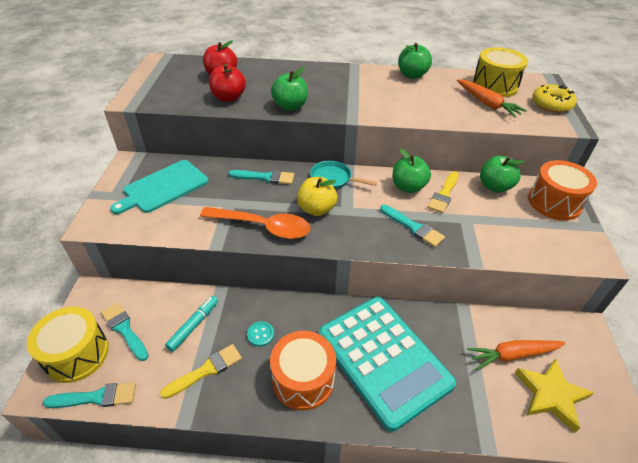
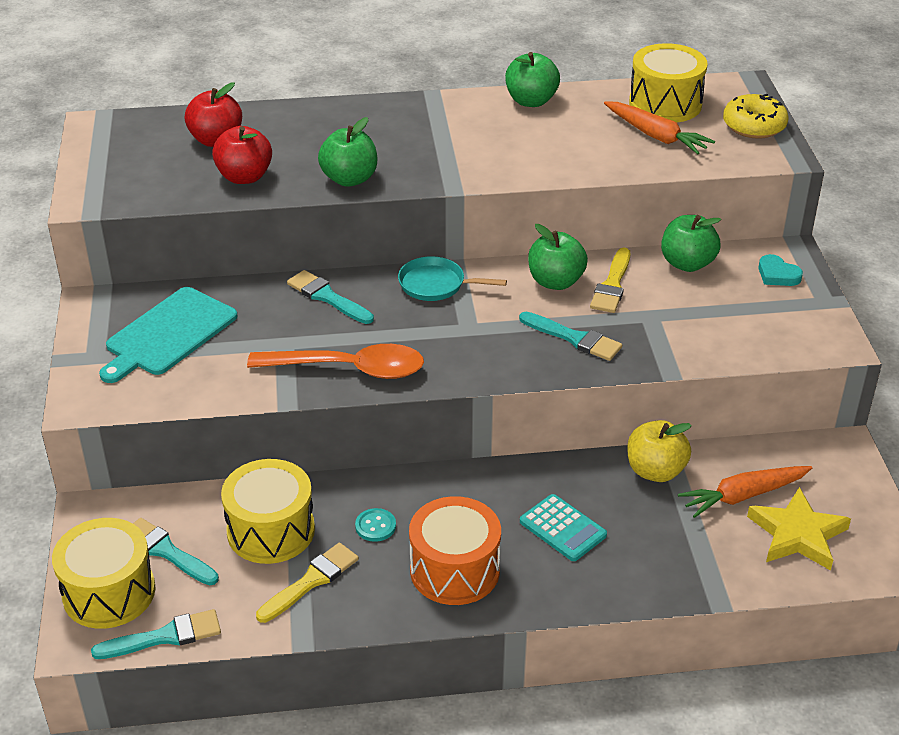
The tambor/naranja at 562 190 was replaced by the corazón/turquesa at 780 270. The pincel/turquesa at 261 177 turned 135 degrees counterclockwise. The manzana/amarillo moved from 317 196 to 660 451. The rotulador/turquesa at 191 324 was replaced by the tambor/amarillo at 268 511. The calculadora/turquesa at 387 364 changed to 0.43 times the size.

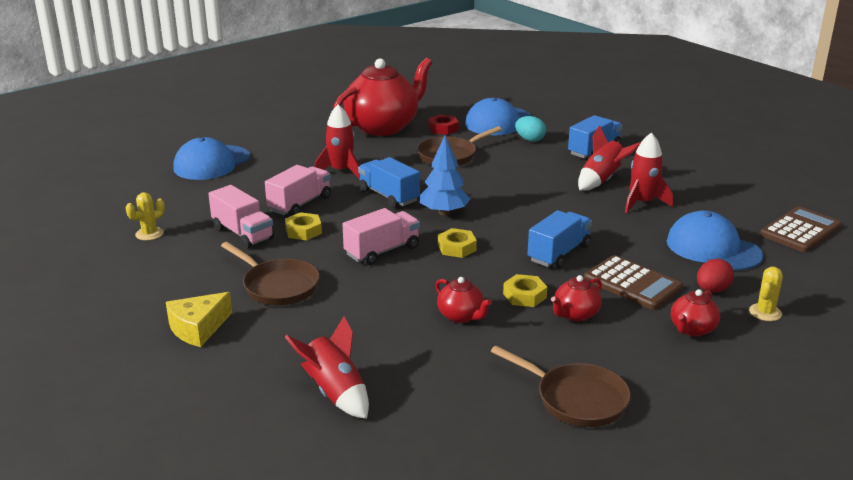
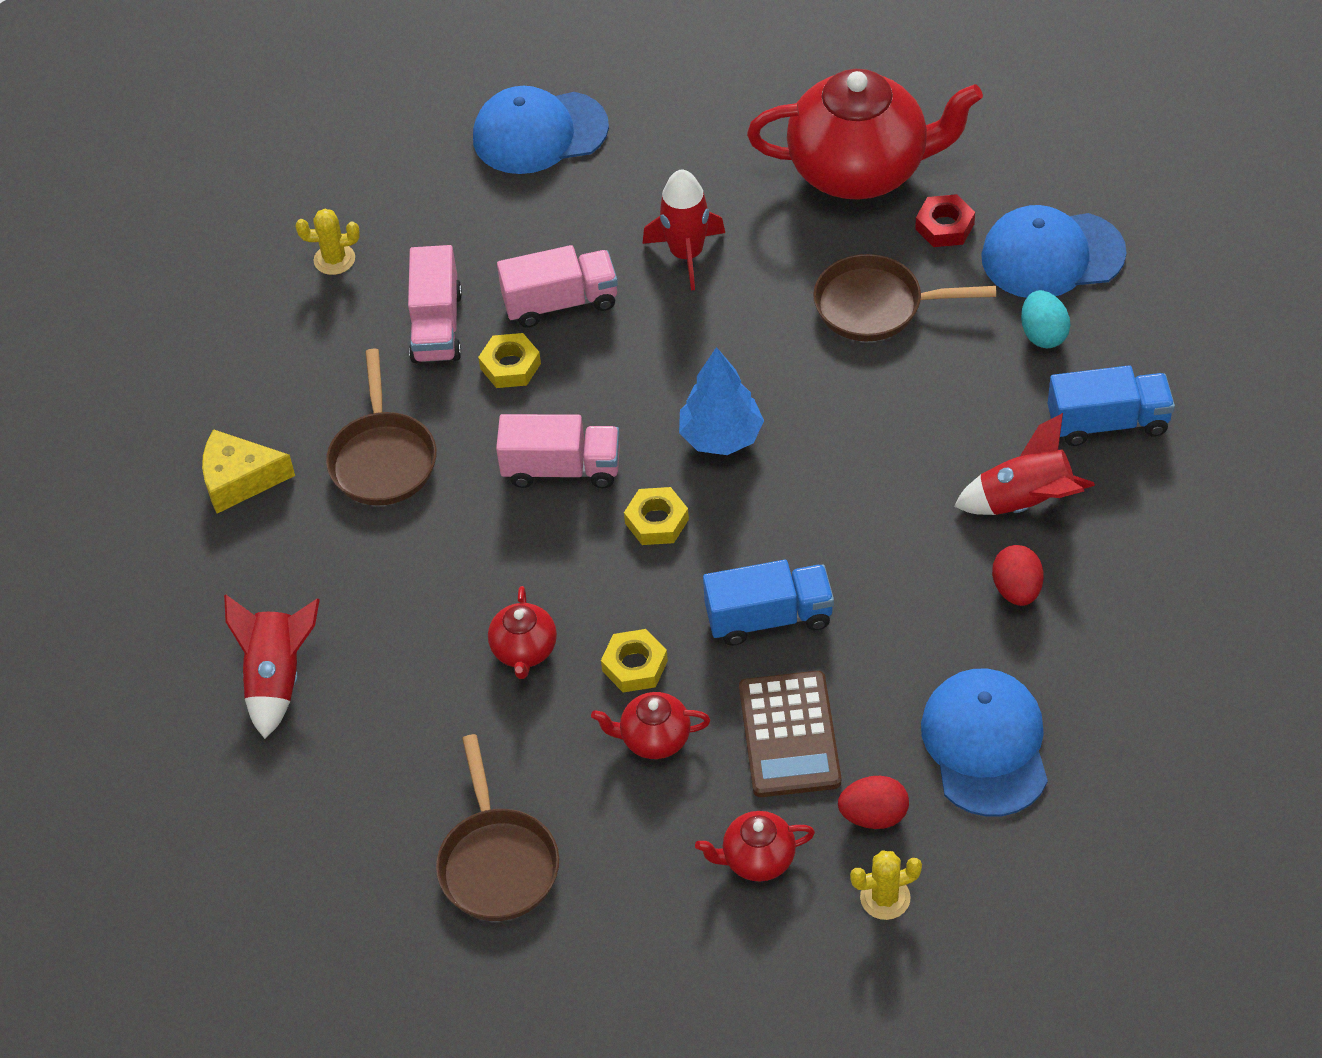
The cohete/rojo at 649 172 was replaced by the huevo/rojo at 1017 575. The camión/azul at 389 182 disappeared. The calculadora/marrón at 801 229 disappeared.

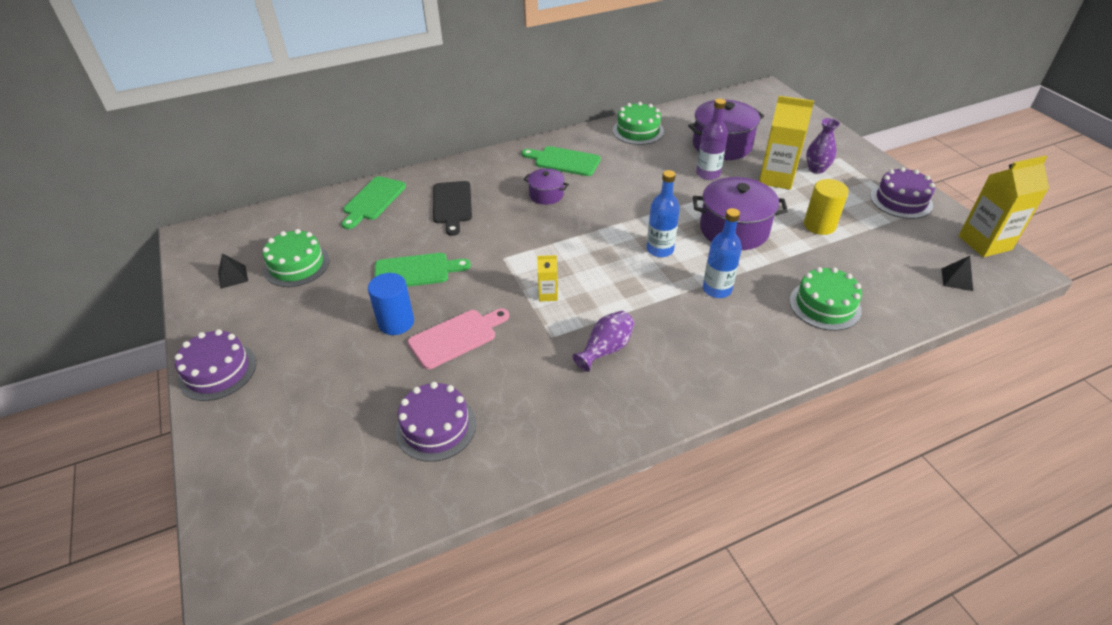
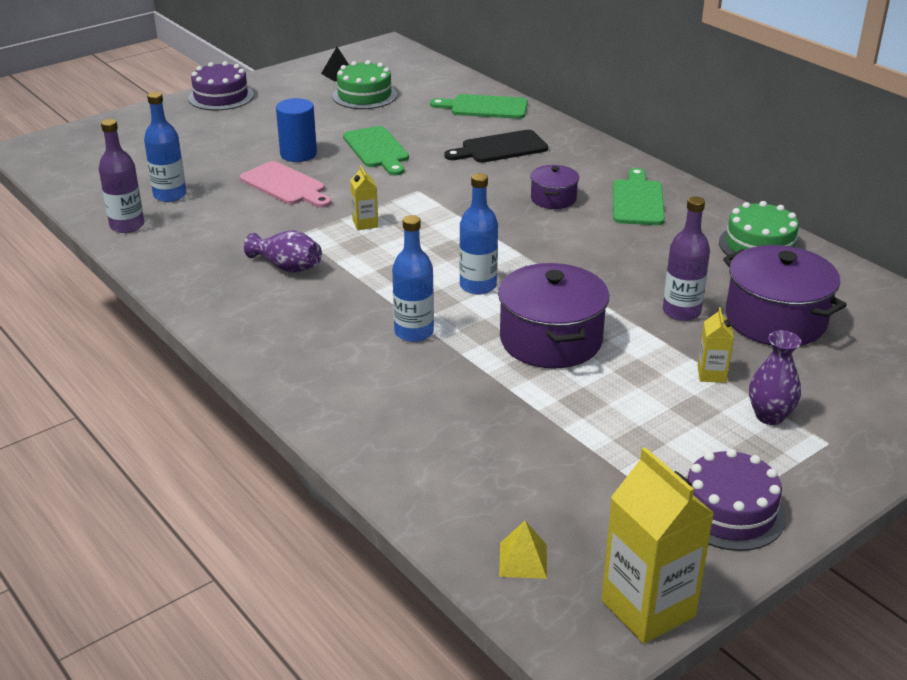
The cartón de leche/amarillo at 786 143 changed to 0.49 times the size. The cilindro/amarillo at 826 207 disappeared. The pirámide/negro at 957 273 became the pirámide/amarillo at 523 550. The tarta/verde at 826 299 disappeared. The tarta/morado at 435 422 was replaced by the botella/azul at 165 147. The botella/morado at 121 176 appeared.

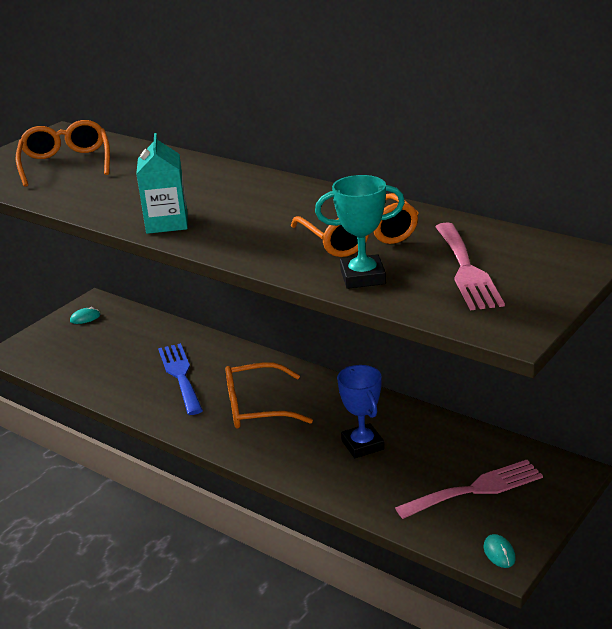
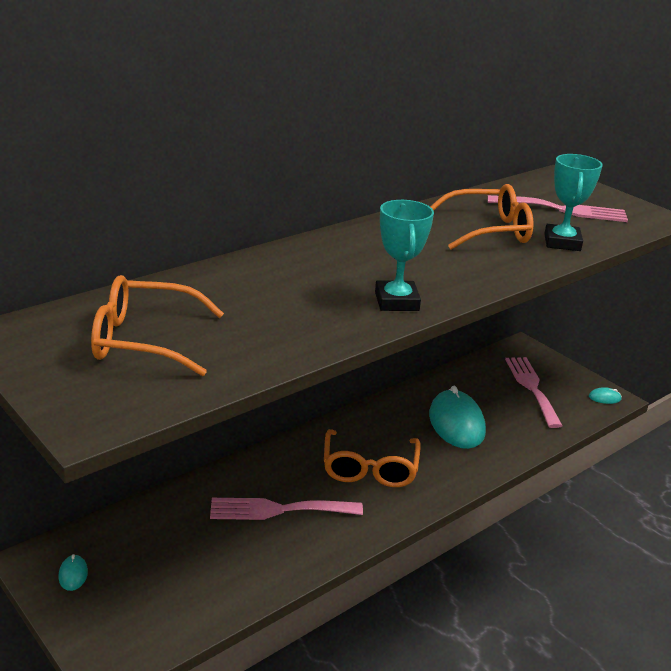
The cartón de leche/turquesa at 162 183 was replaced by the trofeo/turquesa at 404 255. The tenedor/azul at 180 379 became the tenedor/rosa at 286 509. The trofeo/azul at 360 411 was replaced by the ratón/turquesa at 457 417.

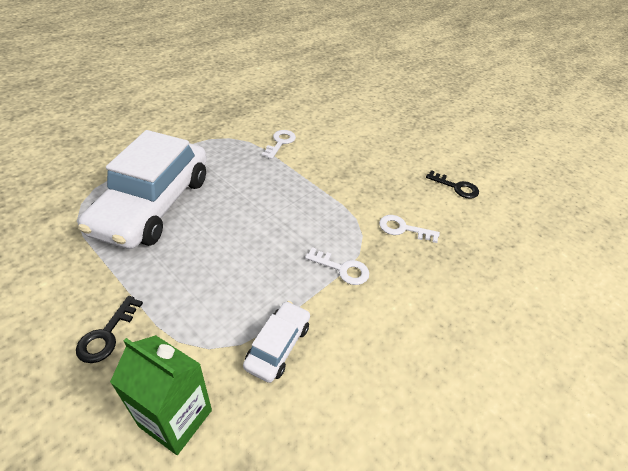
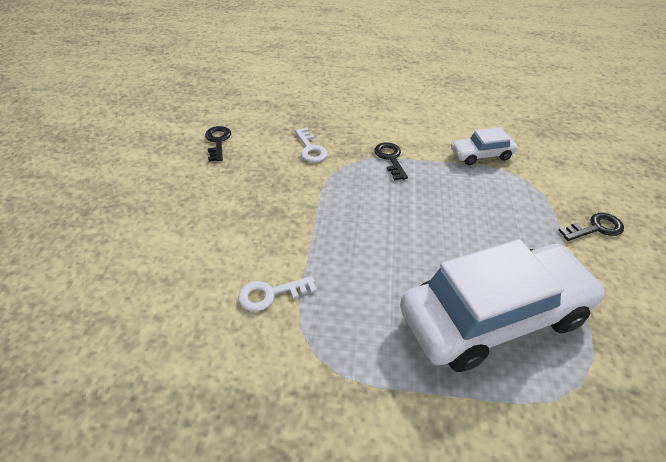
The llave/blanco at 337 266 became the llave/negro at 391 161. The cartón de leche/verde at 161 395 disappeared.

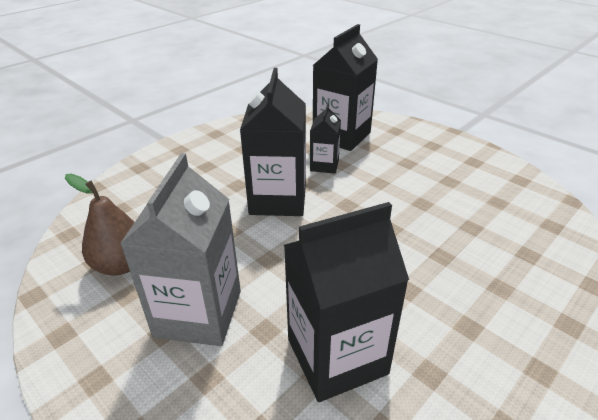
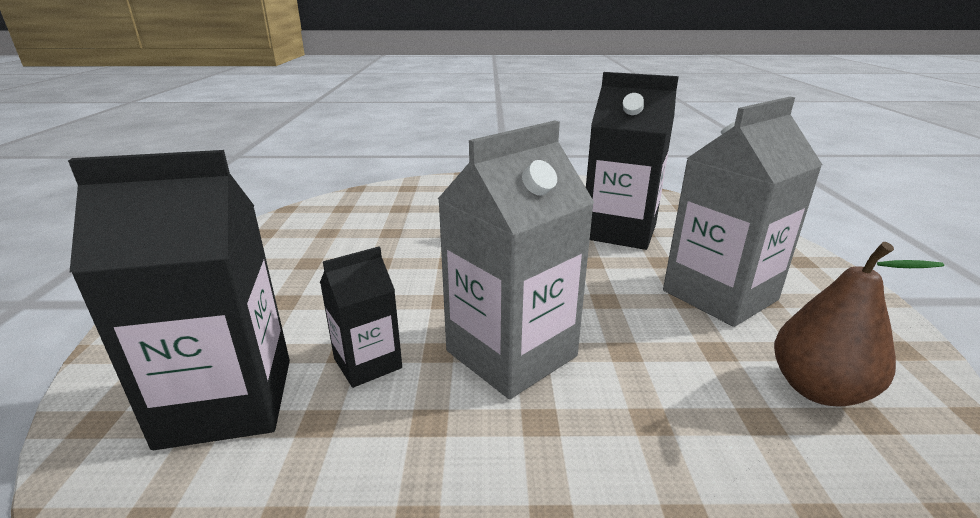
The cartón de leche/negro at 273 142 became the cartón de leche/gris at 516 260.

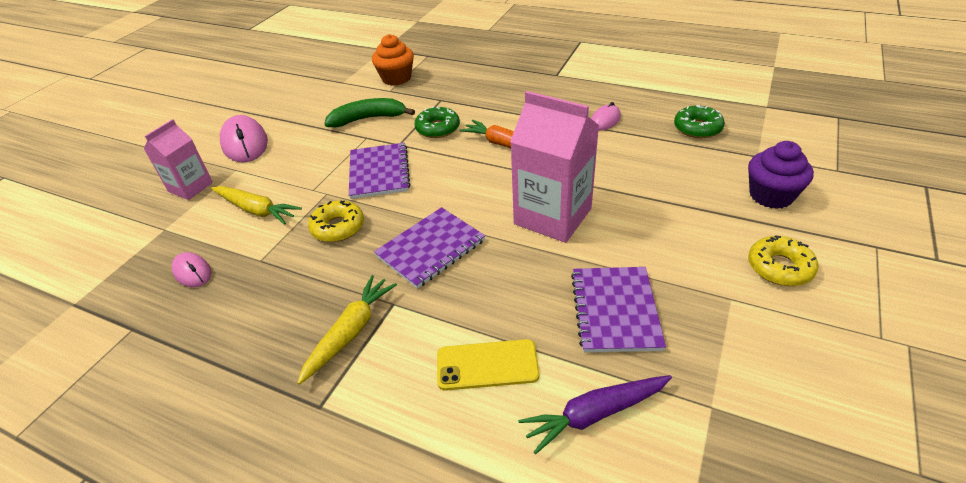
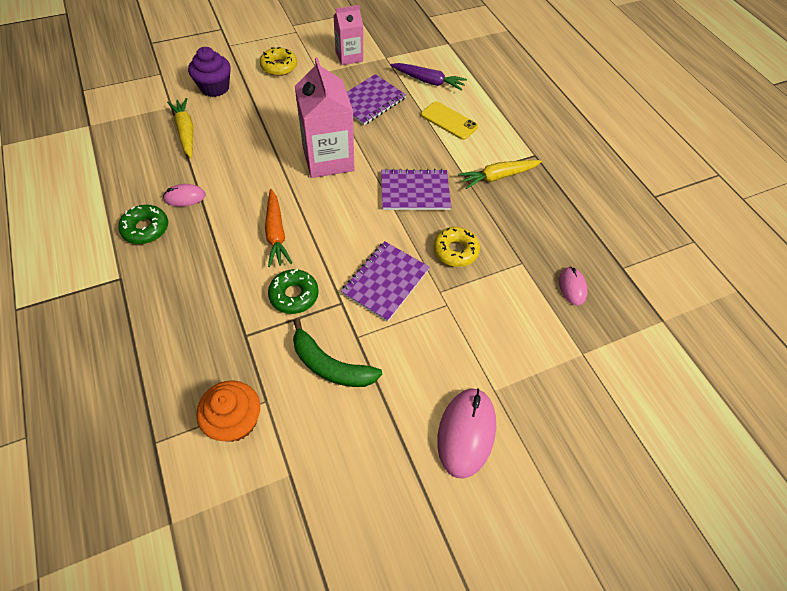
The rosquilla/verde moved from 699 121 to 143 224. The cartón de leche/rosa moved from 178 159 to 348 35. The zanahoria/amarillo moved from 256 205 to 180 128.

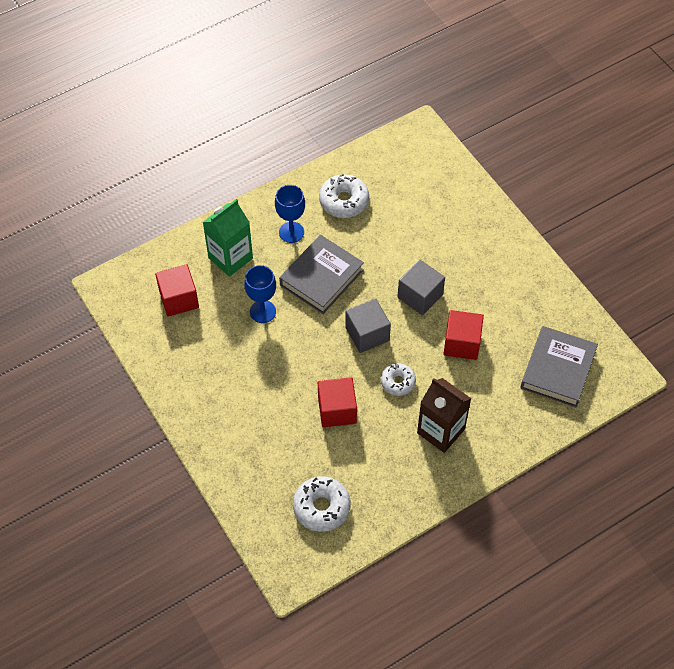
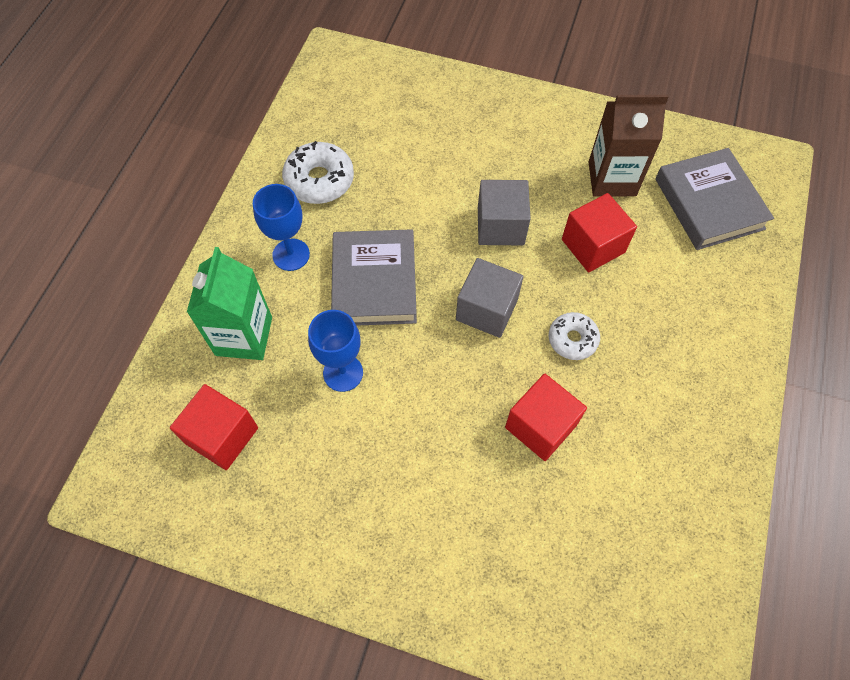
The cartón de leche/marrón moved from 444 415 to 629 146. The rosquilla/blanco at 322 504 disappeared.

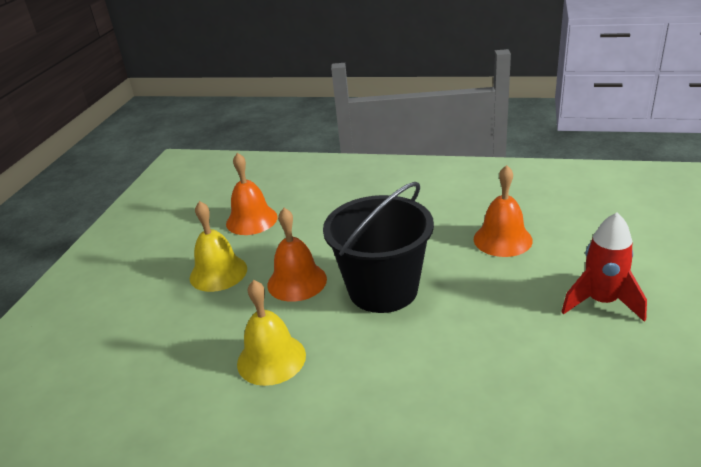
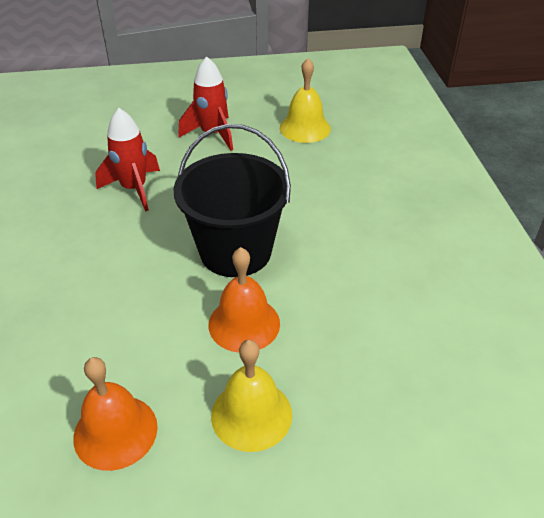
The campana/naranja at 503 211 was replaced by the cohete/rojo at 127 160. The campana/amarillo moved from 271 333 to 305 100.

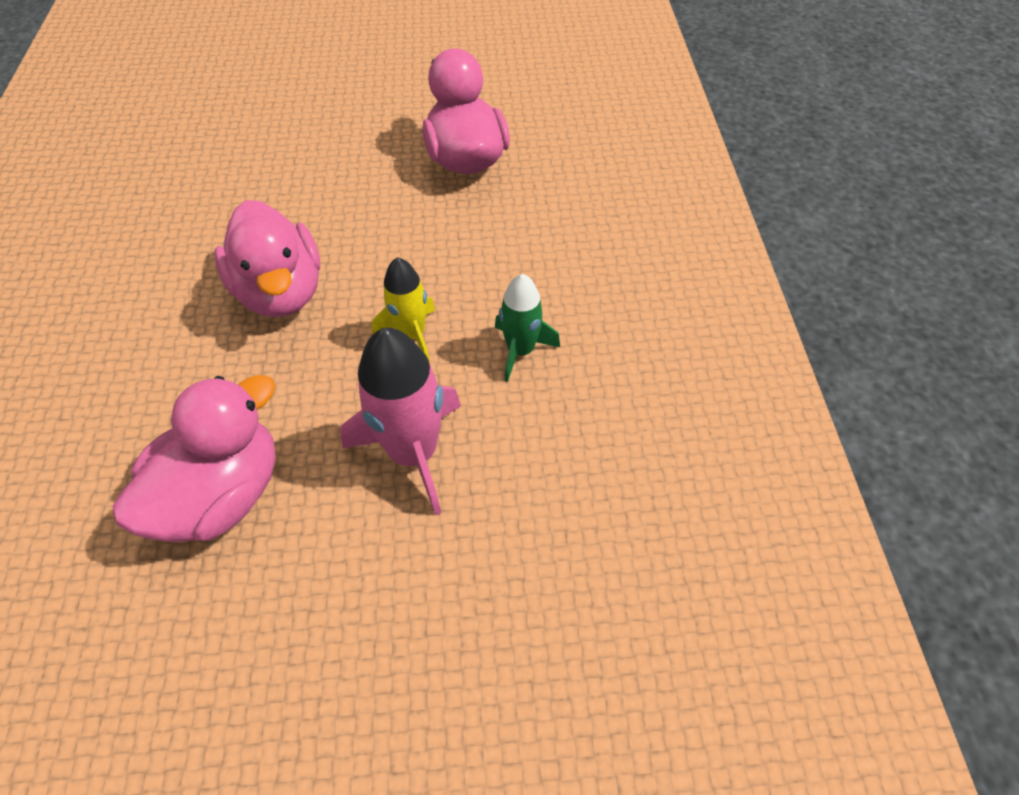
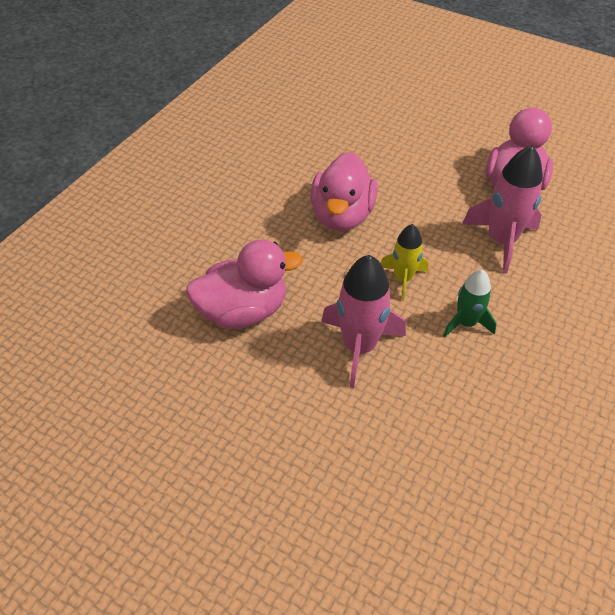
The cohete/rosa at 502 209 appeared.

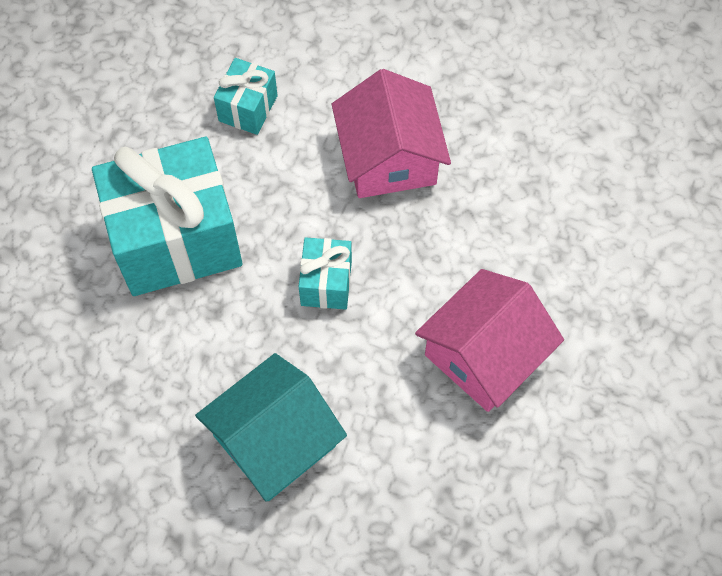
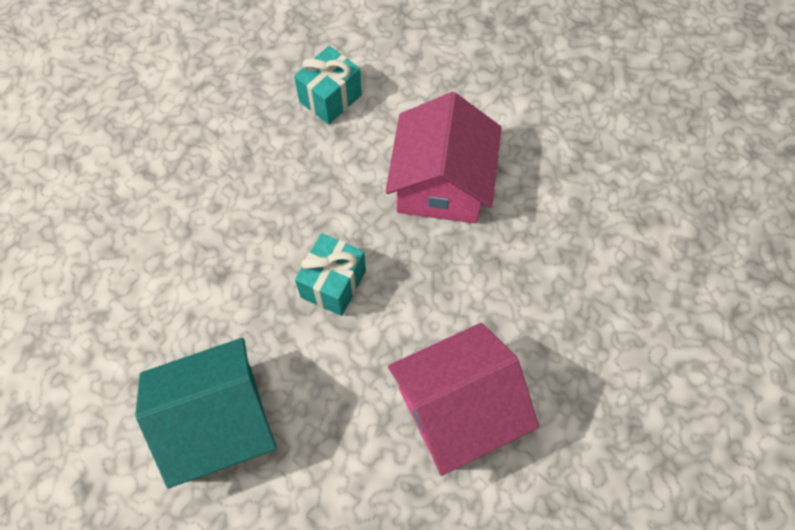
The regalo/turquesa at 167 216 disappeared.

